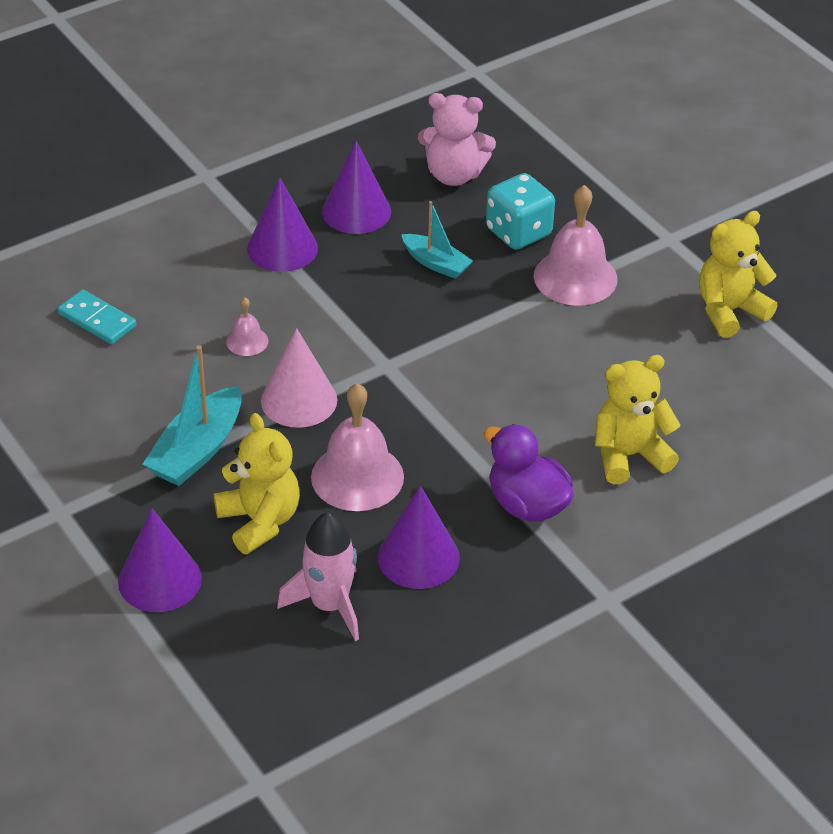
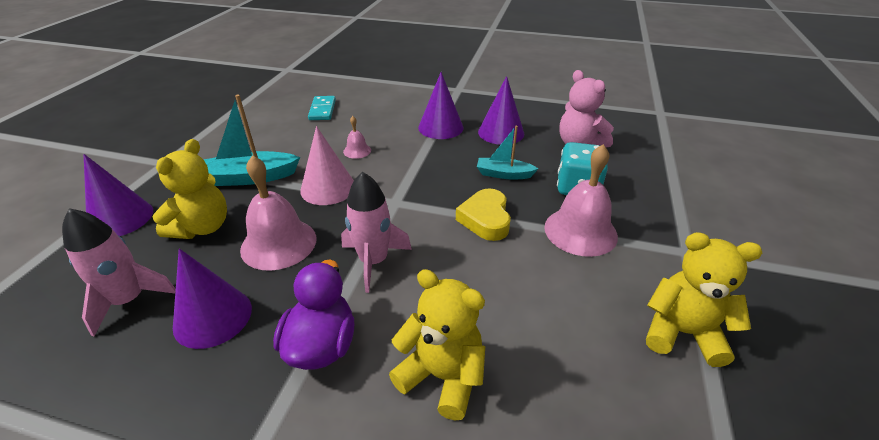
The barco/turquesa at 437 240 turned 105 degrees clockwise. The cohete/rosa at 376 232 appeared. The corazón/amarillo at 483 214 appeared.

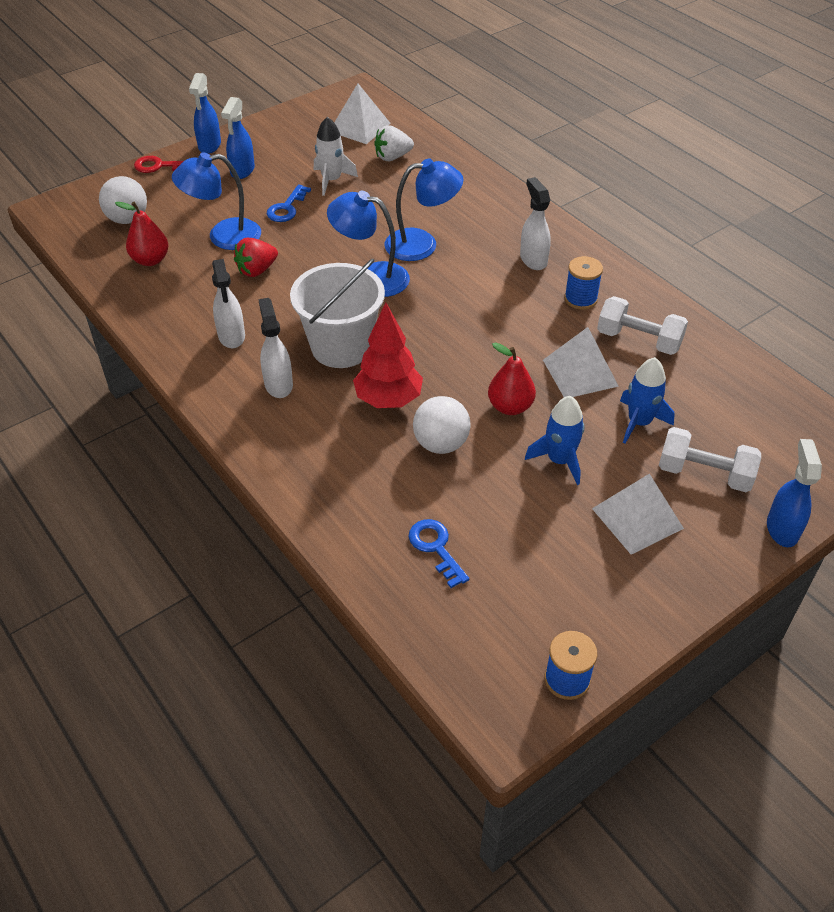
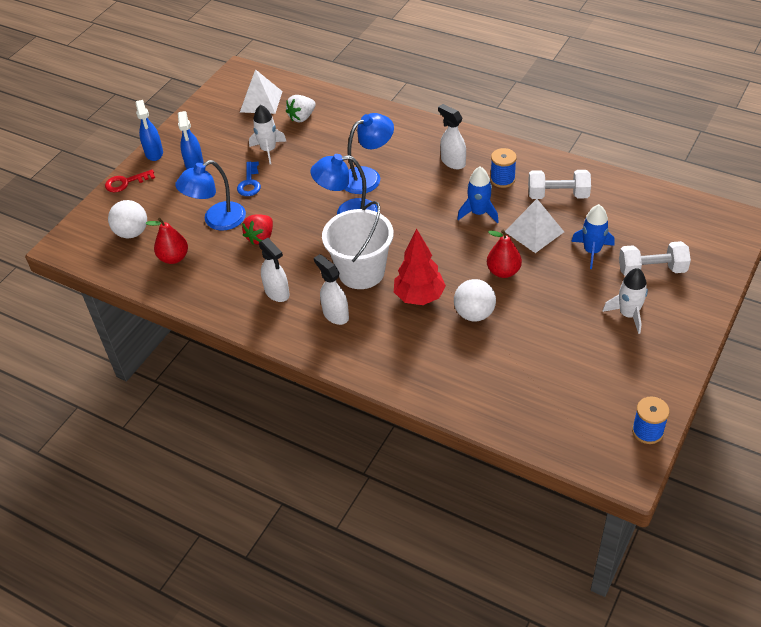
The cohete/azul moved from 554 440 to 478 195. The pulverizador/azul at 794 493 disappeared. The pirámide/blanco at 638 514 was replaced by the cohete/blanco at 625 301. The llave/azul at 439 553 disappeared.

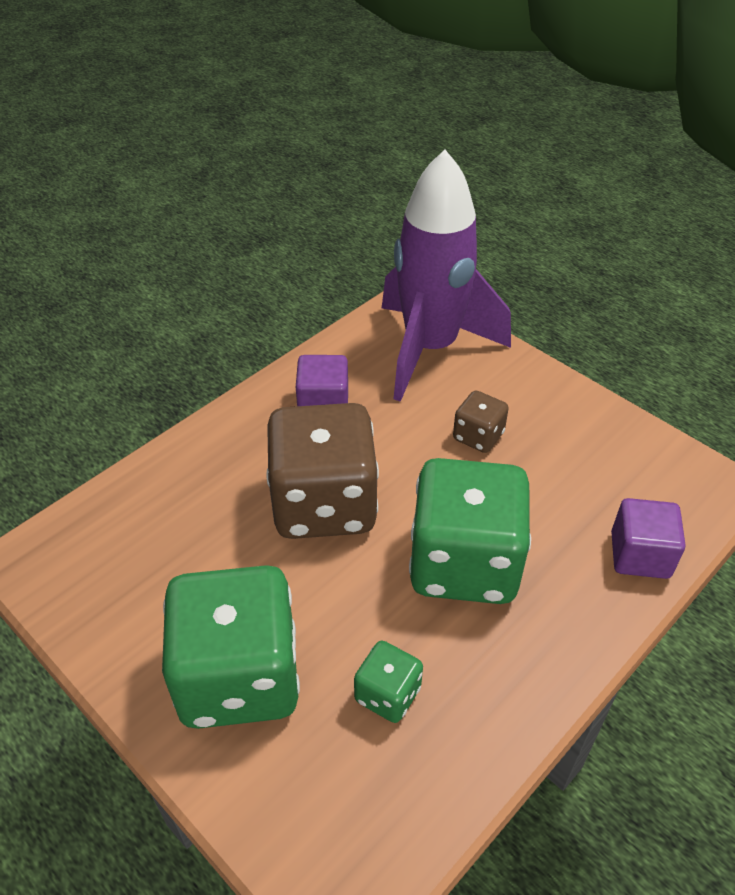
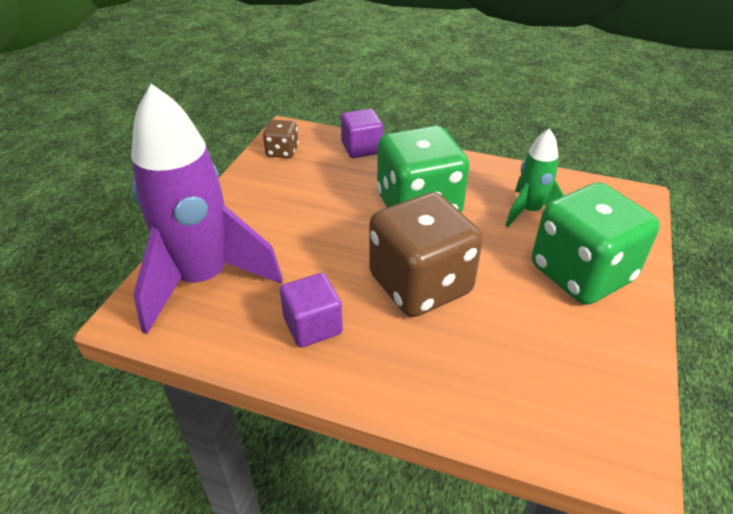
The dado/marrón moved from 481 421 to 281 139. The dado/verde at 388 682 was replaced by the cohete/verde at 534 177.

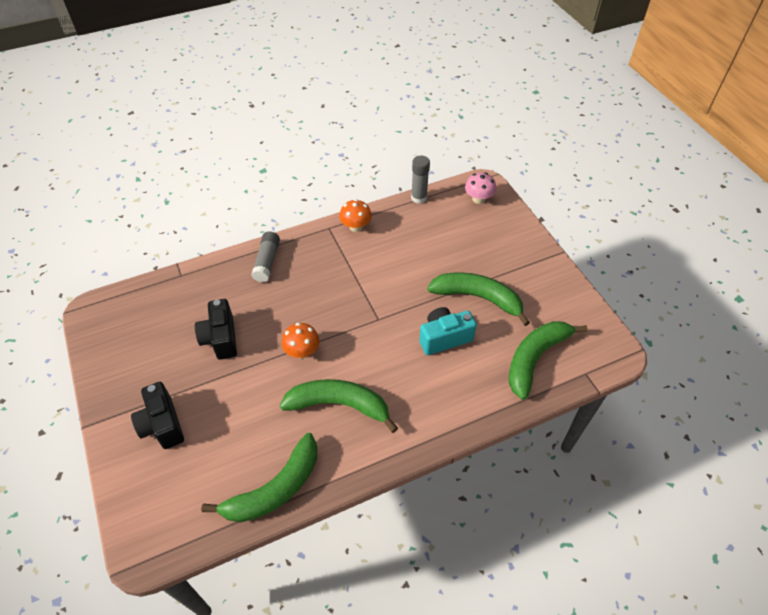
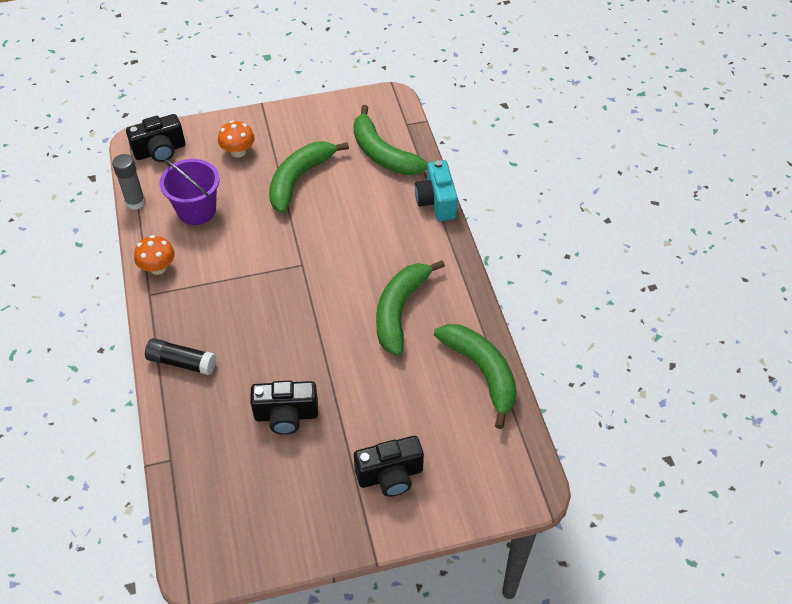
The seta/rosa at 480 188 was replaced by the cámara/negro at 155 138. The barra de pegamento/gris at 265 256 became the barra de pegamento/negro at 180 356. The cámara/turquesa moved from 448 331 to 436 190. The seta/naranja moved from 300 340 to 236 139. The balde/morado at 190 192 appeared.

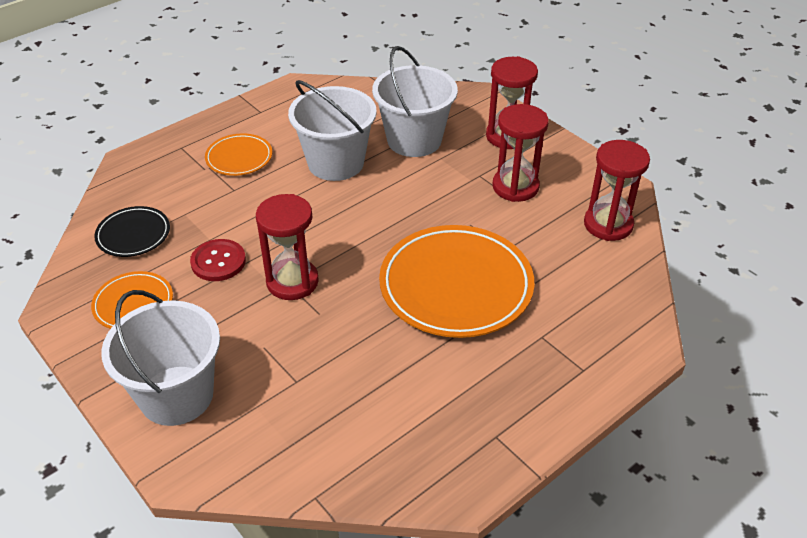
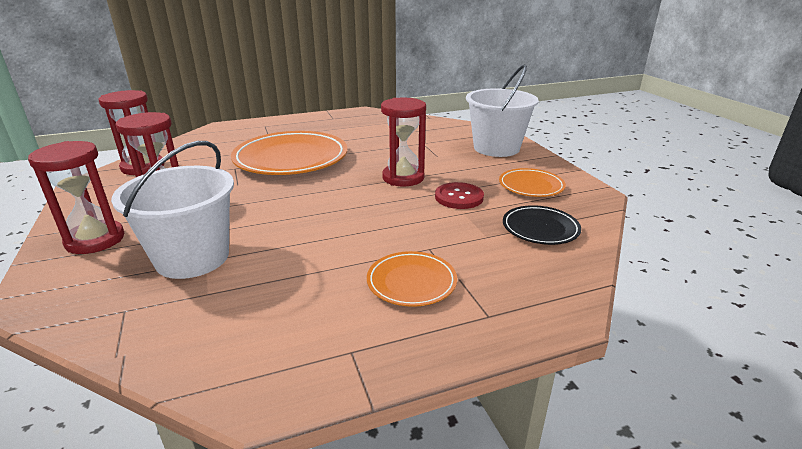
The balde/blanco at 332 130 disappeared.

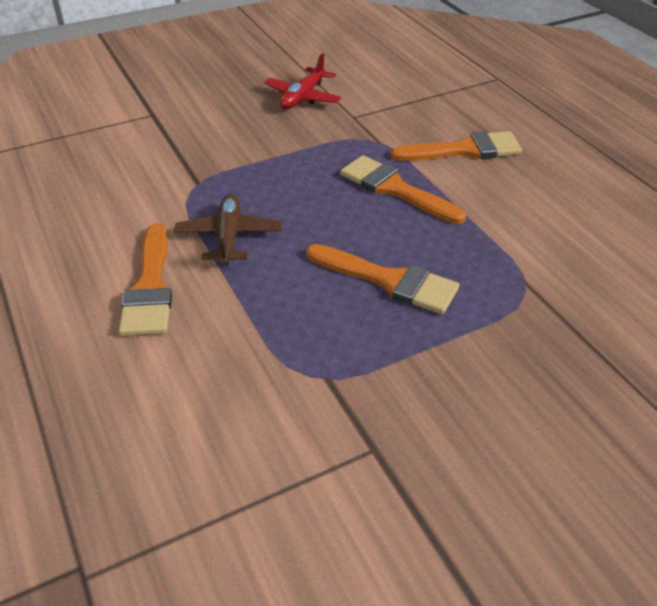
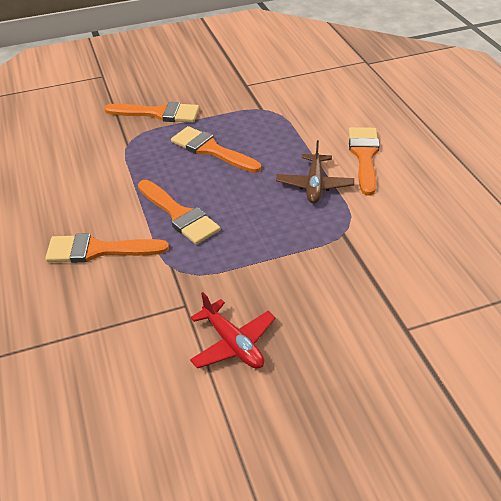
The avión/rojo at 302 81 turned 105 degrees clockwise. The pincel/naranja at 151 112 appeared.

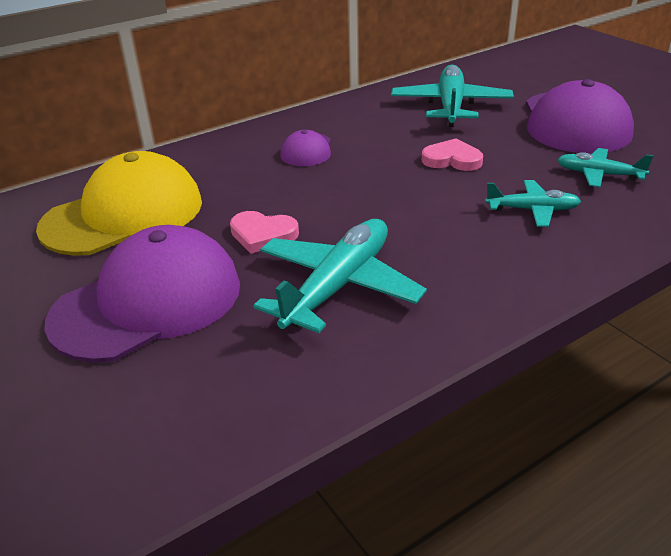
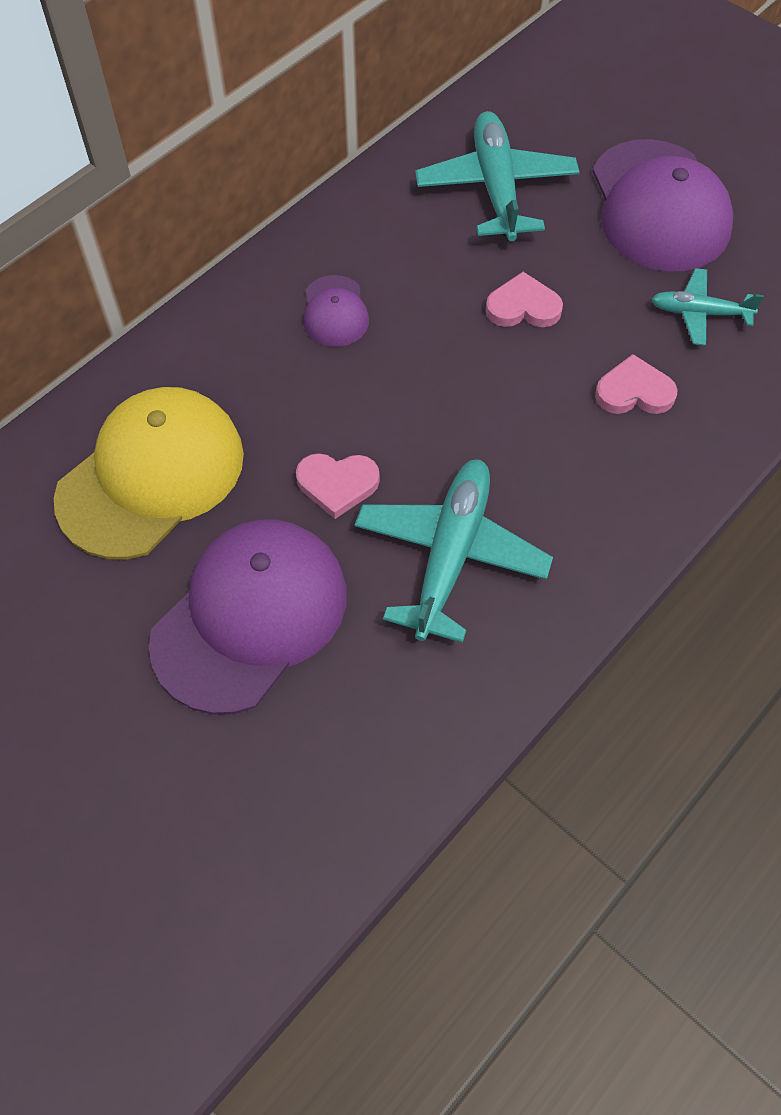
The avión/turquesa at 533 203 was replaced by the corazón/rosa at 636 384.

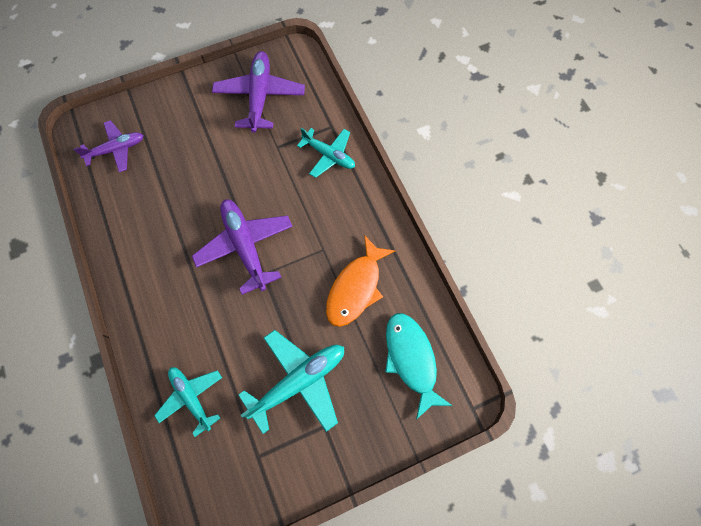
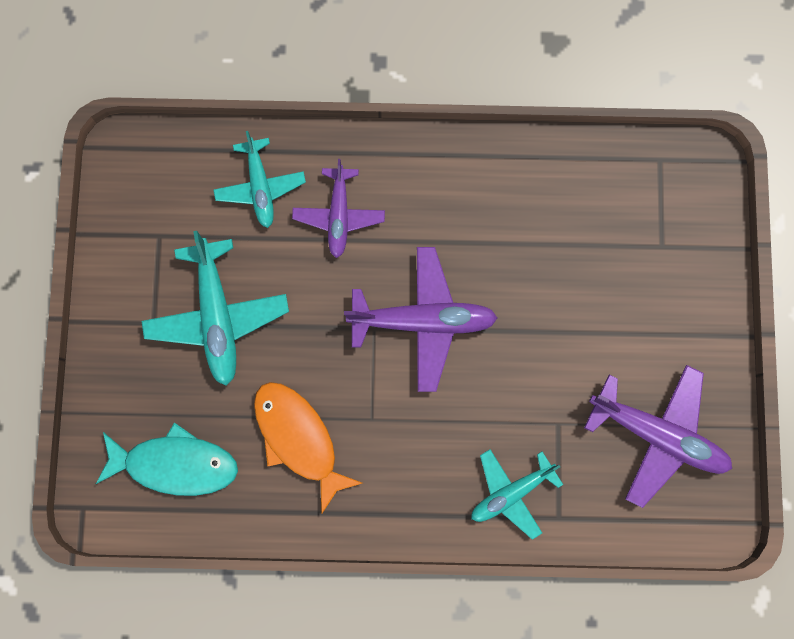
The avión/morado moved from 108 146 to 338 208. The avión/turquesa at 188 402 turned 90 degrees clockwise.

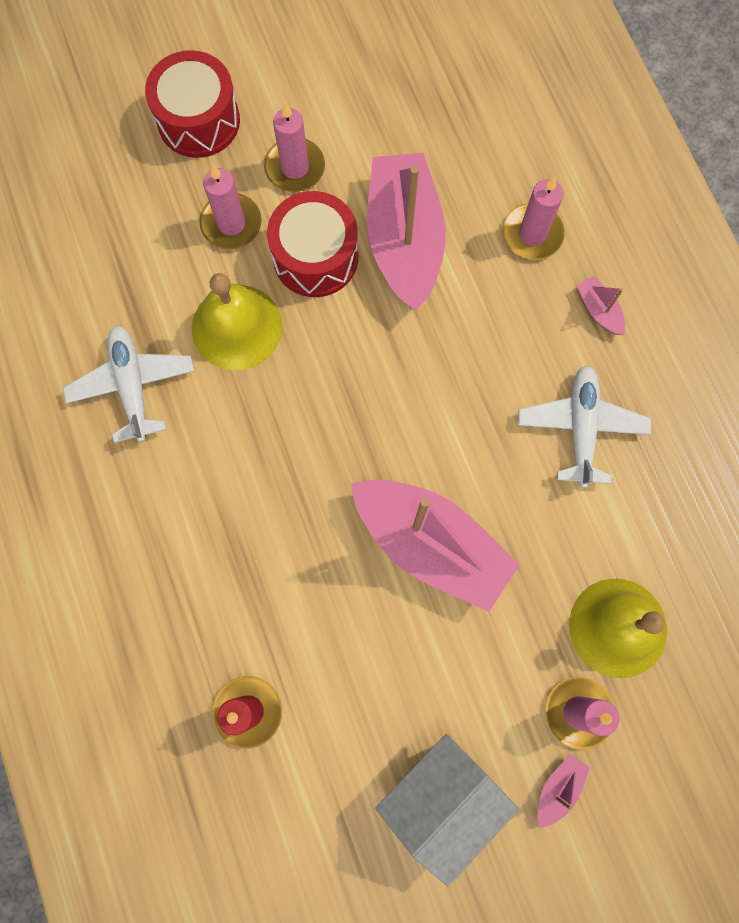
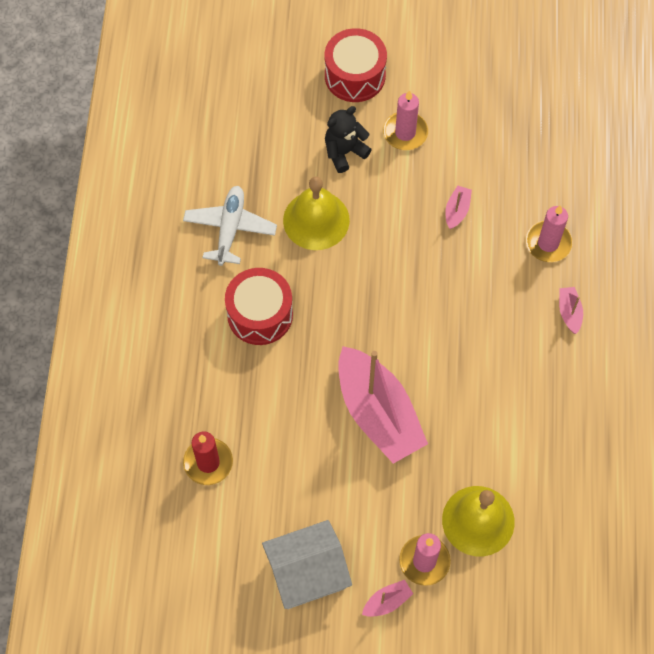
The barco/rosa at 406 232 changed to 0.40 times the size. The vela/rosa at 231 207 was replaced by the osito/negro at 348 139. The tambor/rojo moved from 312 244 to 259 306. The avión/blanco at 584 426 disappeared.

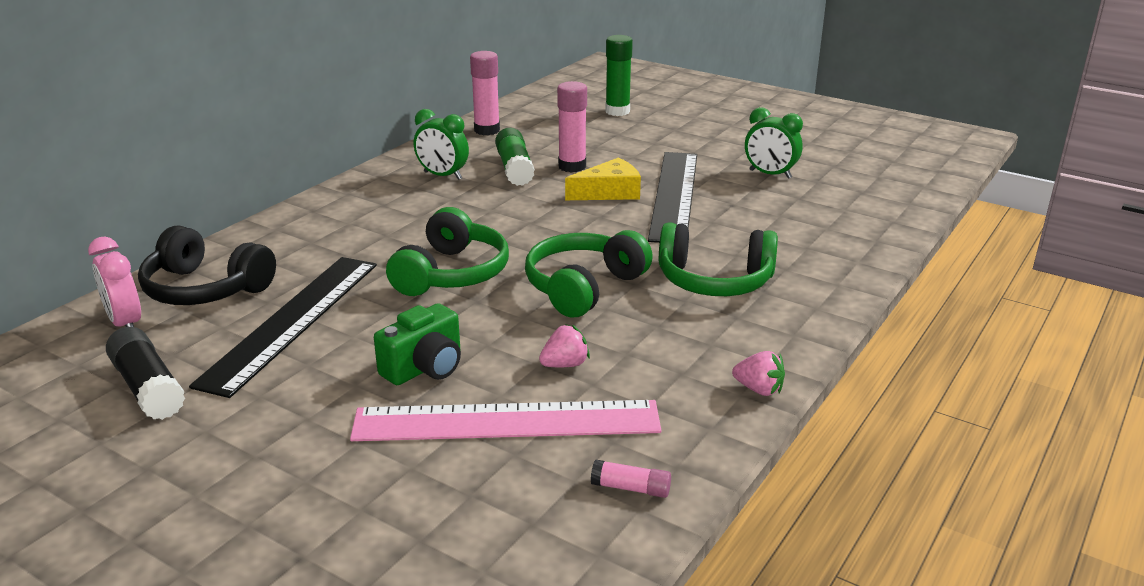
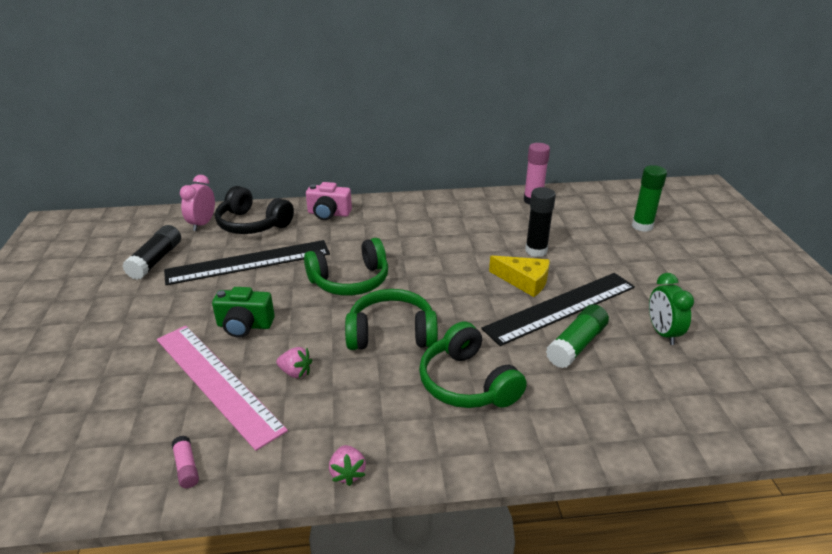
The barra de pegamento/rosa at 572 126 became the barra de pegamento/negro at 540 222. The despertador/verde at 441 144 disappeared. The barra de pegamento/verde moved from 515 157 to 577 336. The auriculares/negro at 207 265 turned 45 degrees counterclockwise. The cámara/rosa at 329 201 appeared.

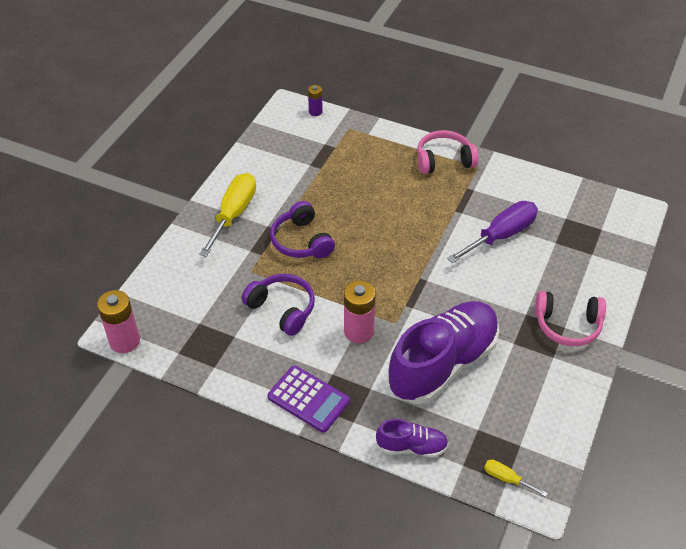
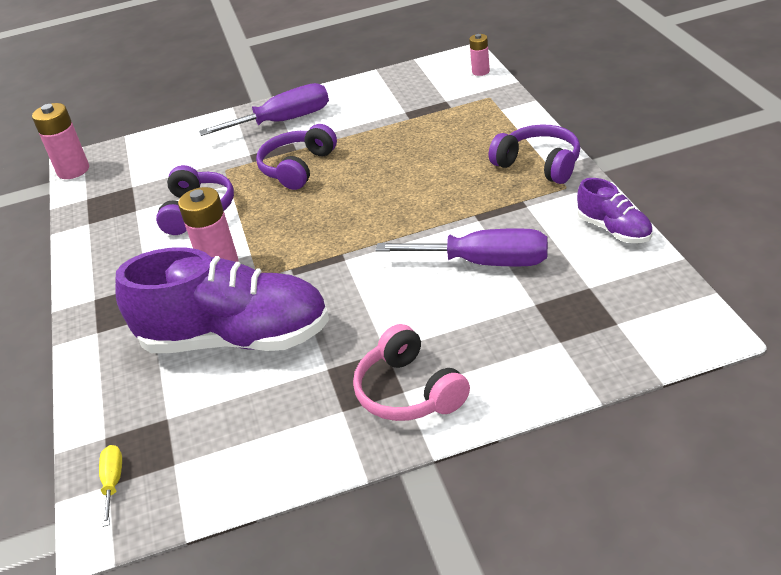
The pila/morado at 315 100 became the pila/rosa at 479 55. The auriculares/rosa at 447 152 became the auriculares/morado at 534 154. The destornillador/amarillo at 227 215 became the destornillador/morado at 264 109. The calculadora/morado at 308 399 disappeared. The zapato/morado moved from 412 438 to 615 210.

